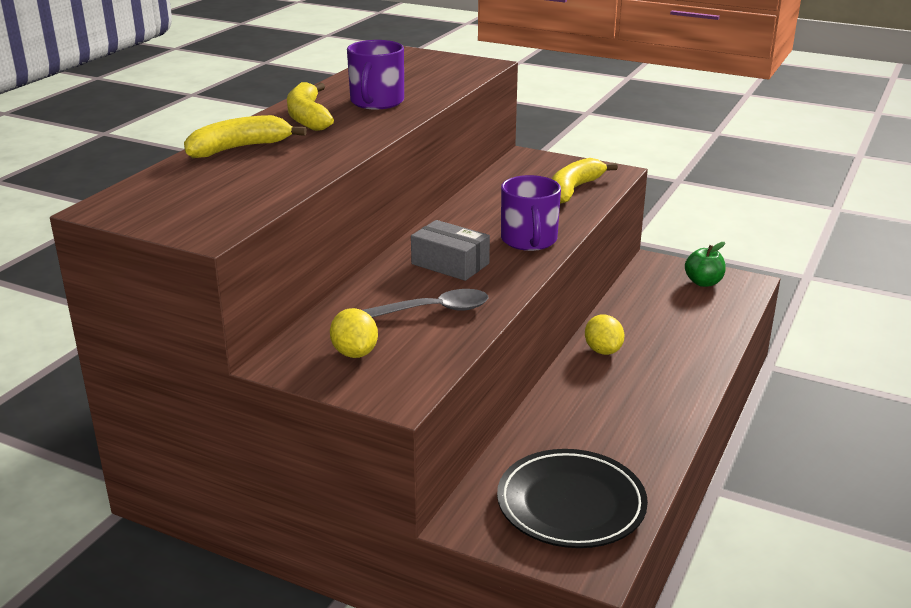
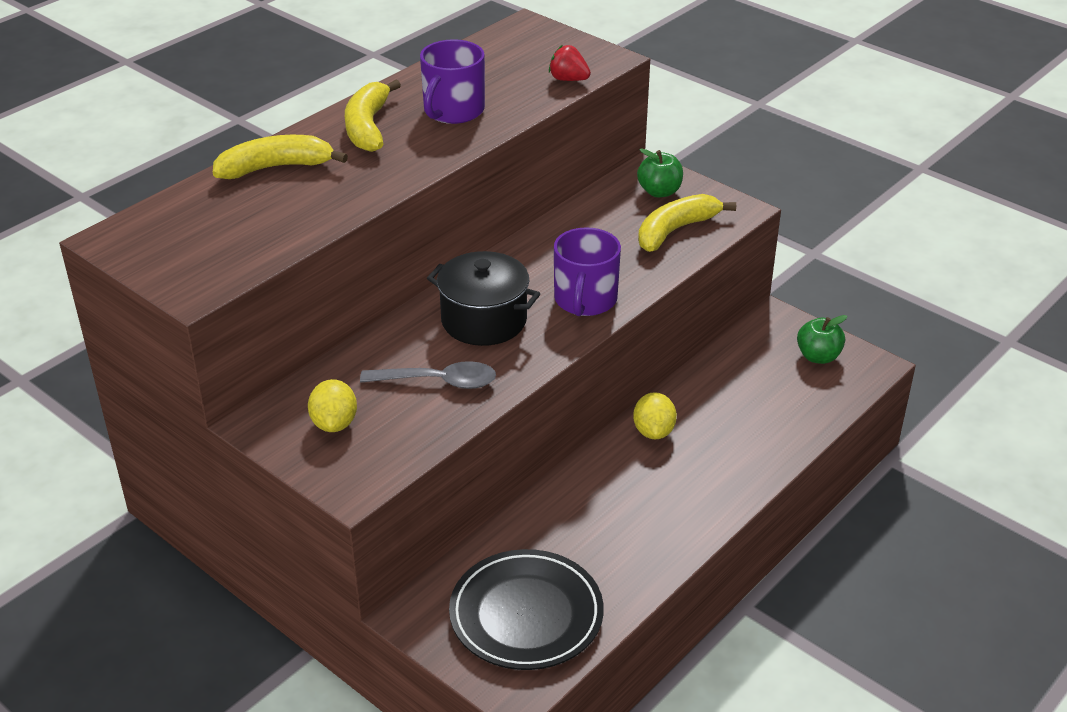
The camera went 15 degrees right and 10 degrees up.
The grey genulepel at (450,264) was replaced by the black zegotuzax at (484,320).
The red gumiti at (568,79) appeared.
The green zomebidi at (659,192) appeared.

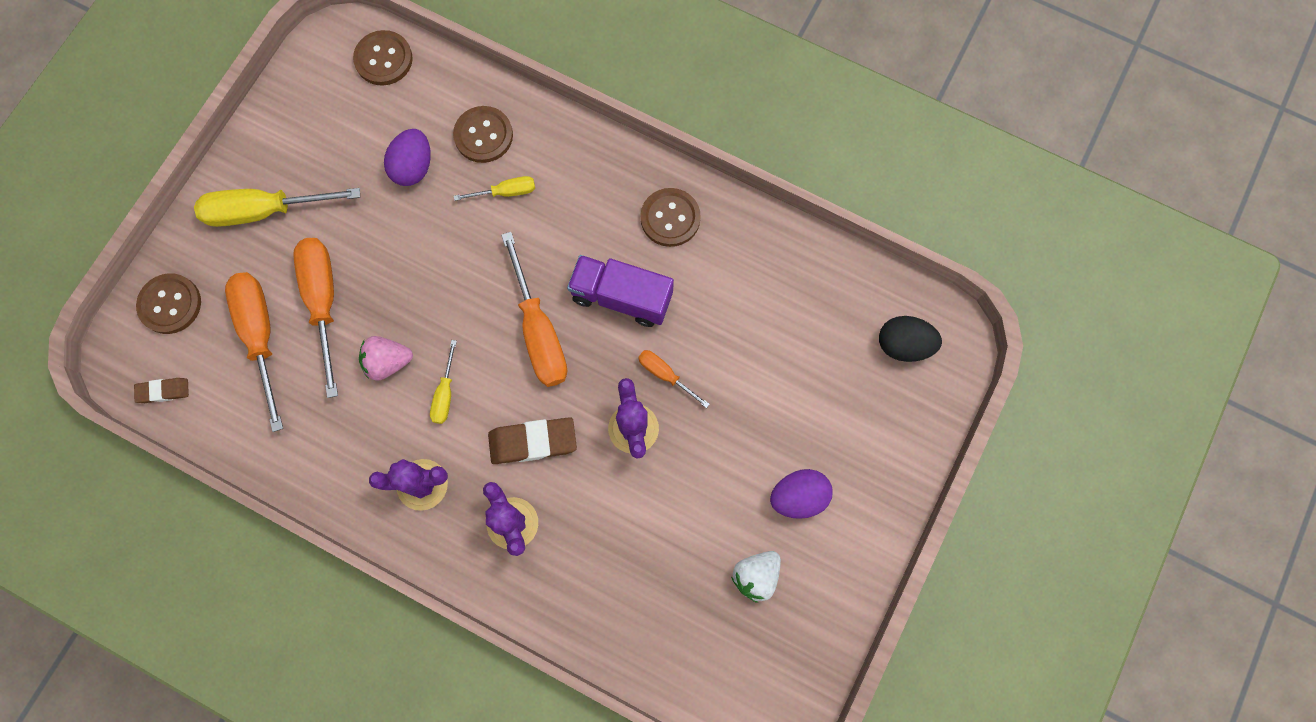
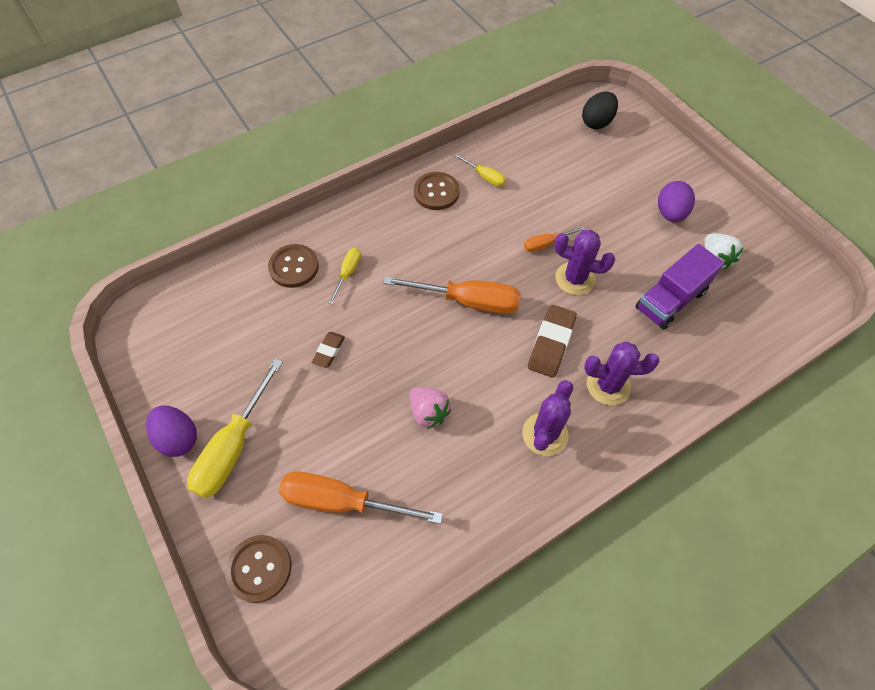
The camera went 60 degrees left and 15 degrees down.
The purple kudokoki moved from (413,167) to (178,438).
The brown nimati moved from (163,391) to (329,351).
The pink gumiti at (388,362) turned 60 degrees counterclockwise.
The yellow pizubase moved from (445,394) to (485,177).
The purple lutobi moved from (621,297) to (670,300).
The orange pizubase at (323,302) disappeared.
The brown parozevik at (383,59) disappeared.

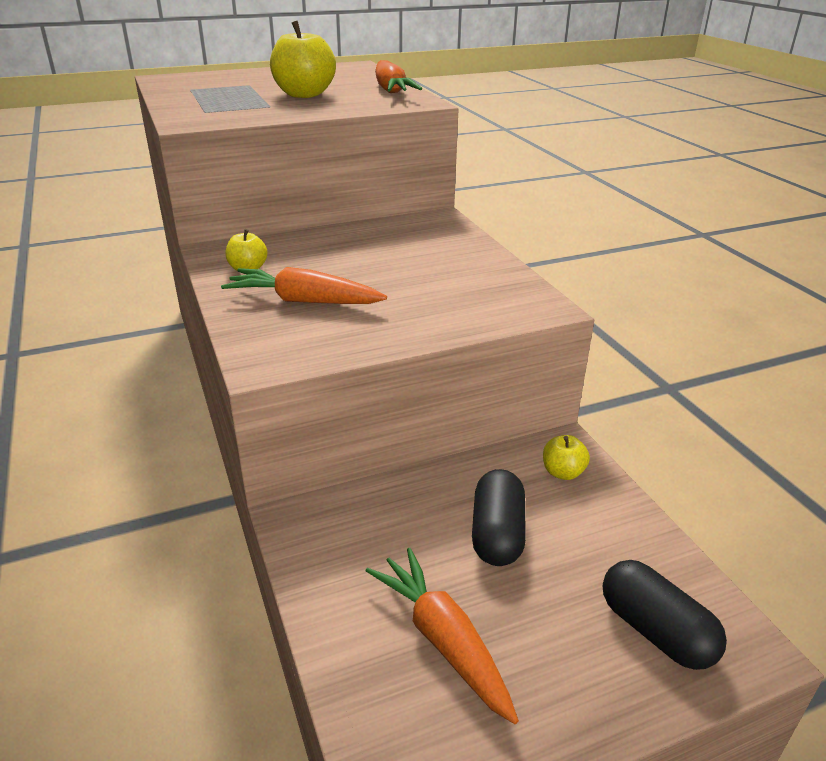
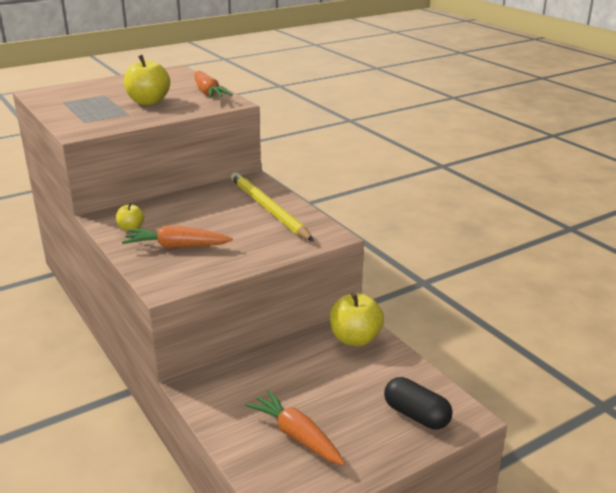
The camera went 10 degrees left and 5 degrees down.
The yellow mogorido at (268,209) appeared.
The yellow zomebidi at (562,472) changed to 1.86 times the size.
The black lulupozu at (497,533) disappeared.

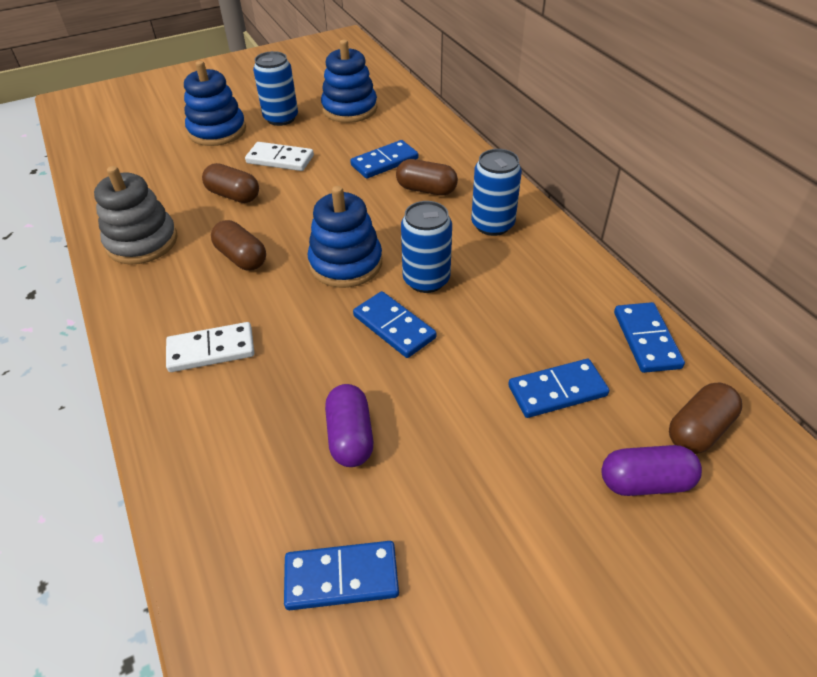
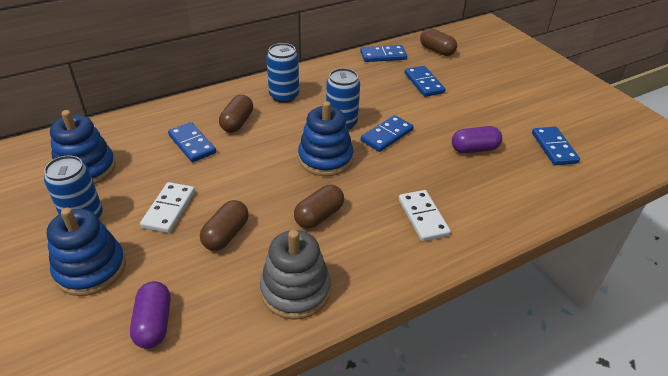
The camera went 95 degrees left and 5 degrees down.
The purple lulupozu moved from (645,482) to (154,323).

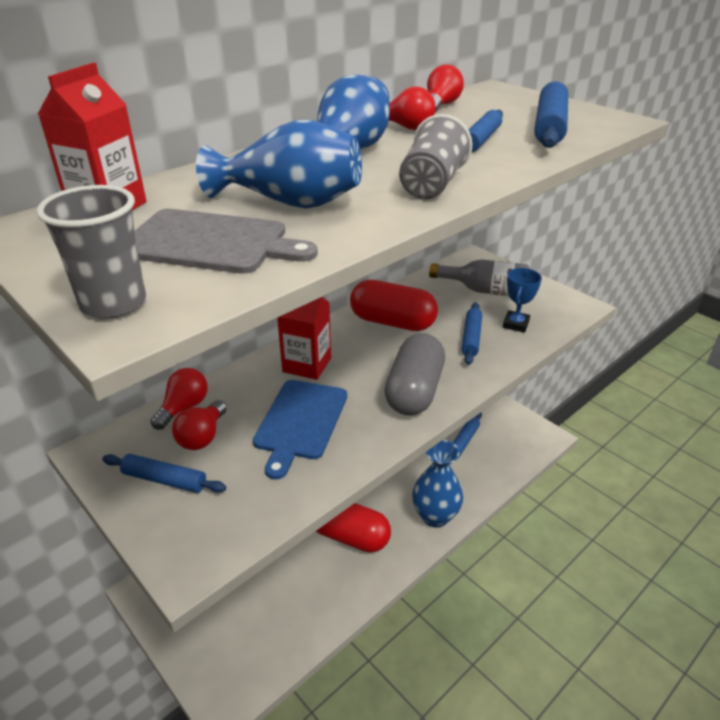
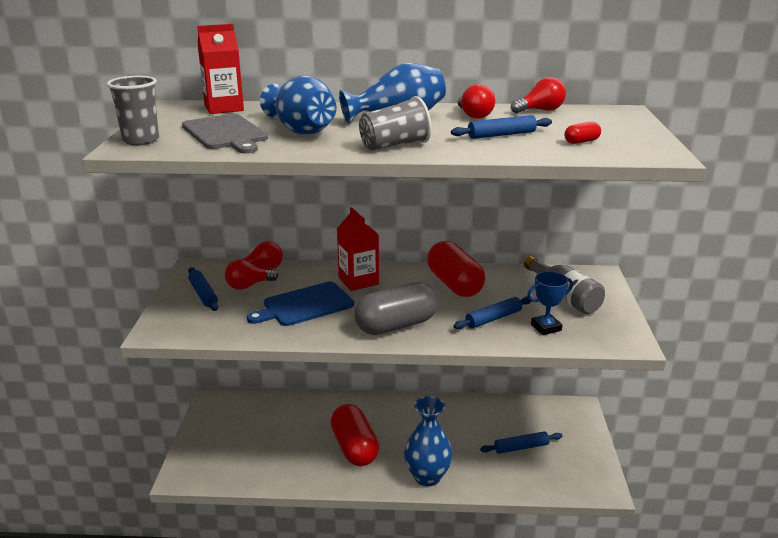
The camera went 45 degrees right and 10 degrees down.
The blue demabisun at (549,126) was replaced by the red lulupozu at (581,141).

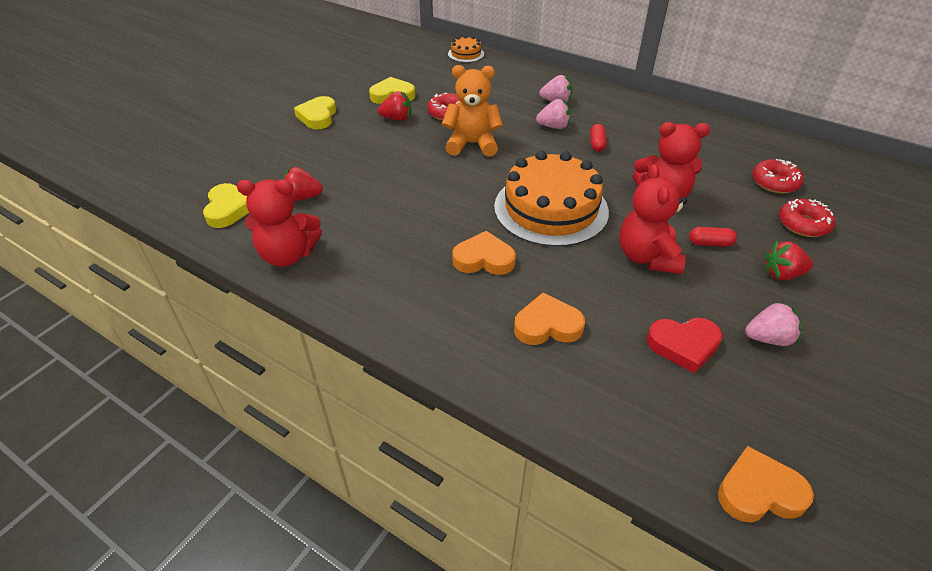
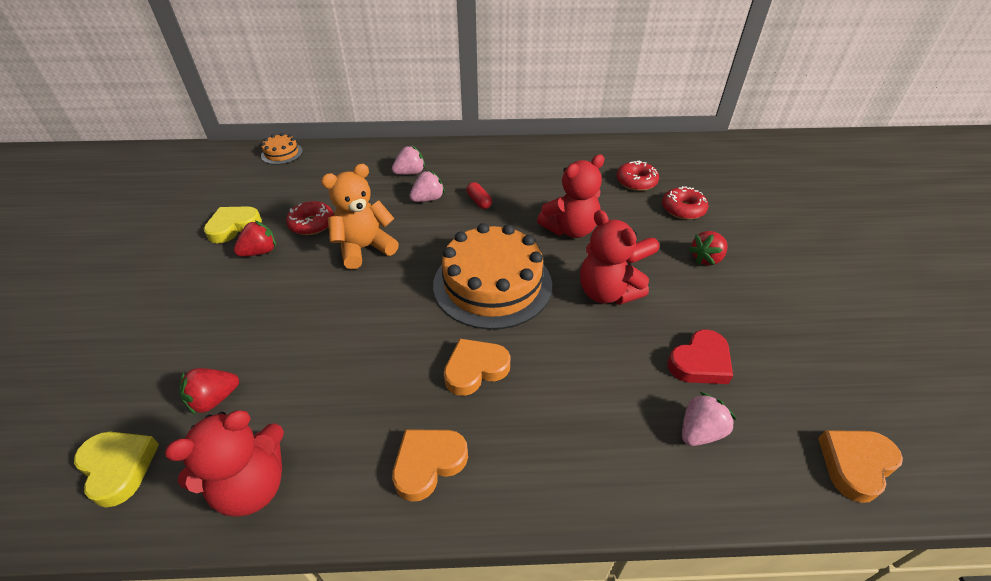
The camera went 35 degrees left and 0 degrees up.
The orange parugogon moved from (547,325) to (428,463).
The pink gumiti moved from (768,338) to (699,432).
The yellow parugogon at (318,116) disappeared.

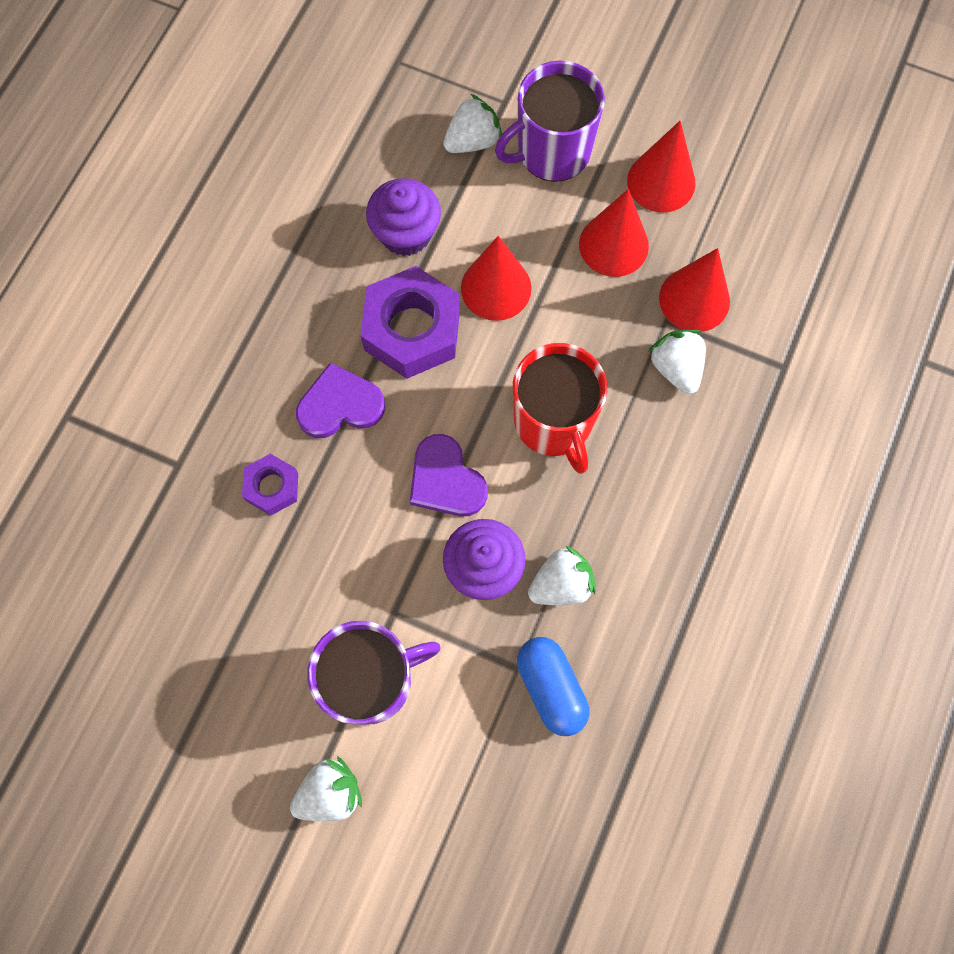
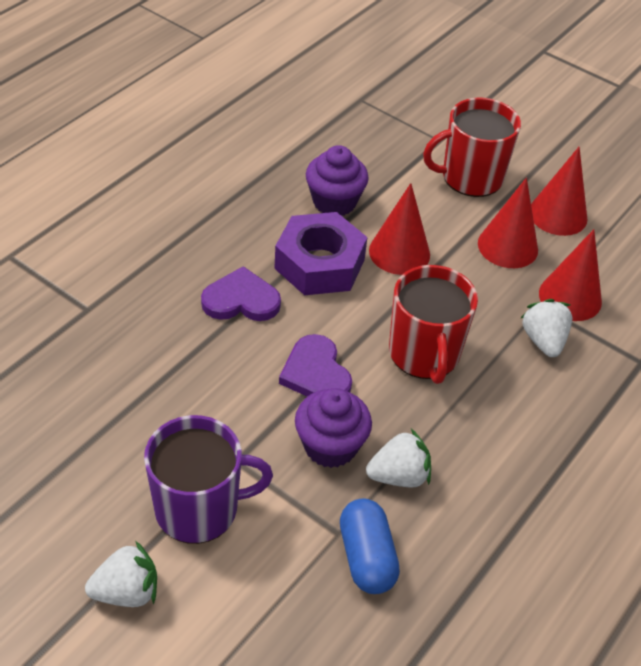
The camera went 10 degrees right and 25 degrees down.
The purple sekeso at (552,152) became the red sekeso at (470,177).
The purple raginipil at (272,487) disappeared.
The white gumiti at (472,141) disappeared.

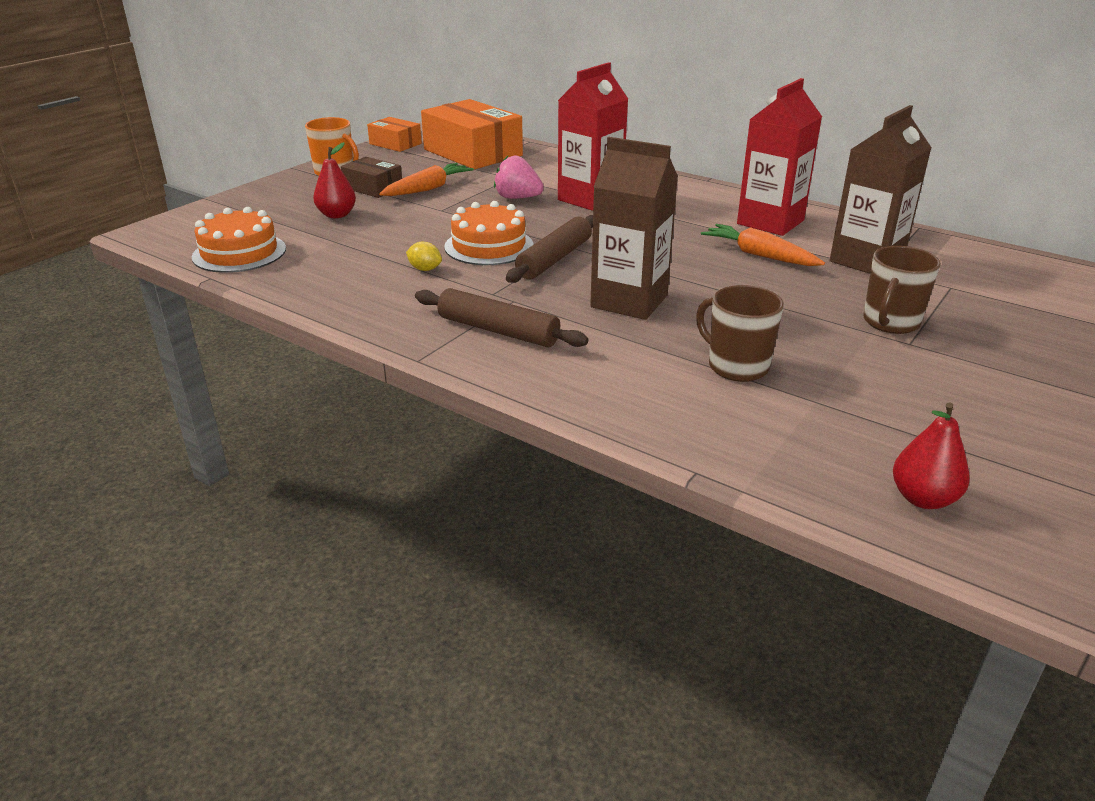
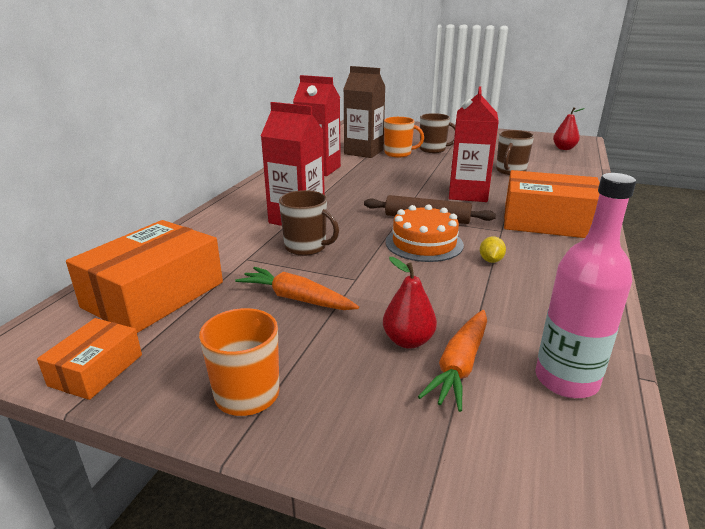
The camera went 105 degrees left and 5 degrees down.
The pink gumiti at (517,198) was replaced by the brown sekeso at (306,247).
The orange sekeso at (398,154) appeared.
The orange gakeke moved from (759,255) to (460,366).
The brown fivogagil at (629,301) became the red fivogagil at (468,194).
The brown demabisun at (498,330) was replaced by the orange genulepel at (547,221).
The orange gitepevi at (239,253) was replaced by the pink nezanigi at (566,380).
The brown genulepel at (373,188) disappeared.

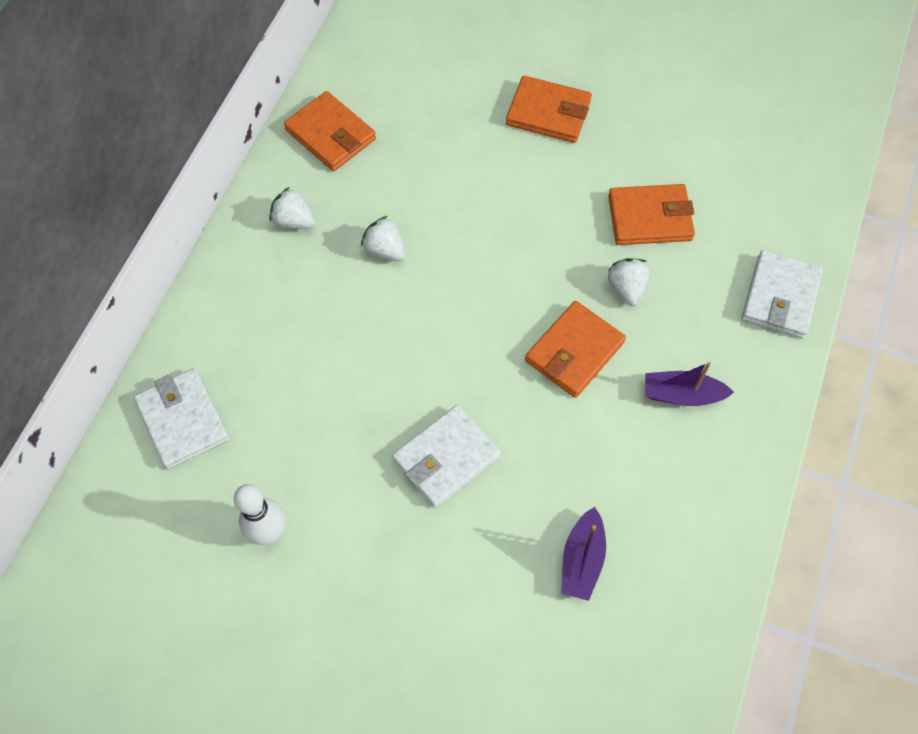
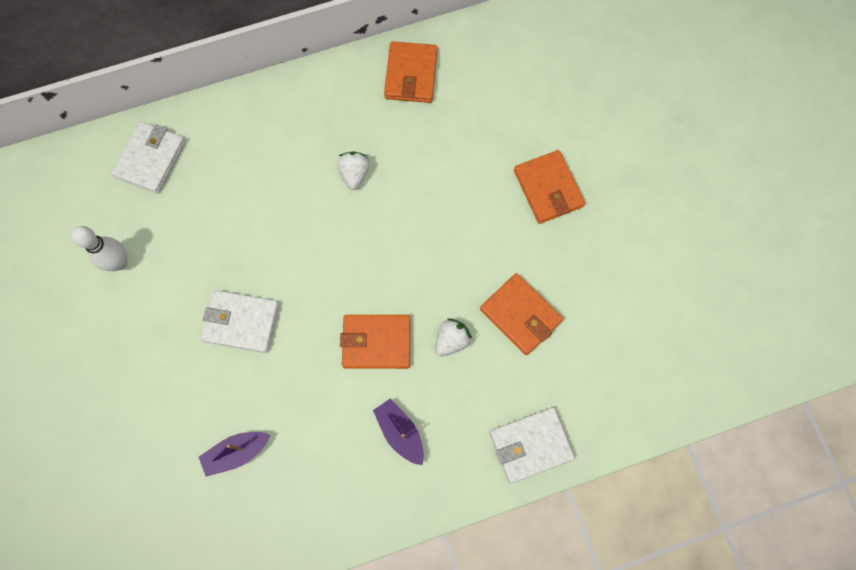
The camera went 50 degrees right and 10 degrees up.
The white gumiti at (294,221) disappeared.

